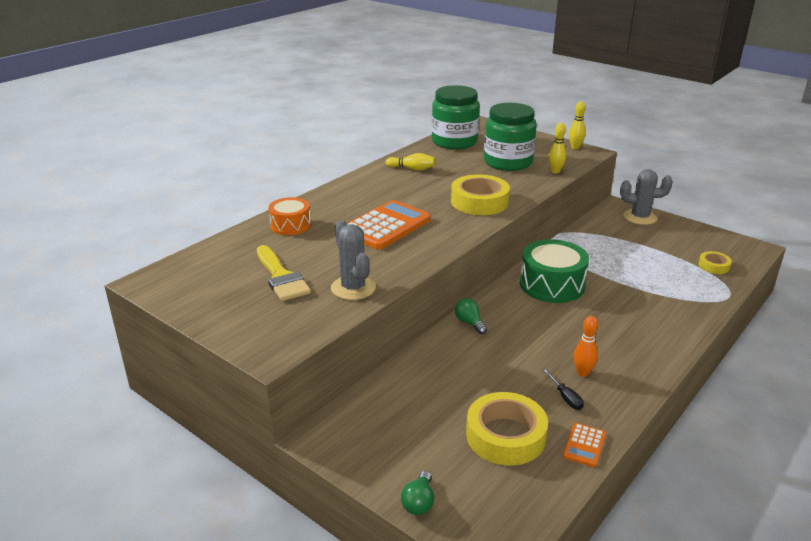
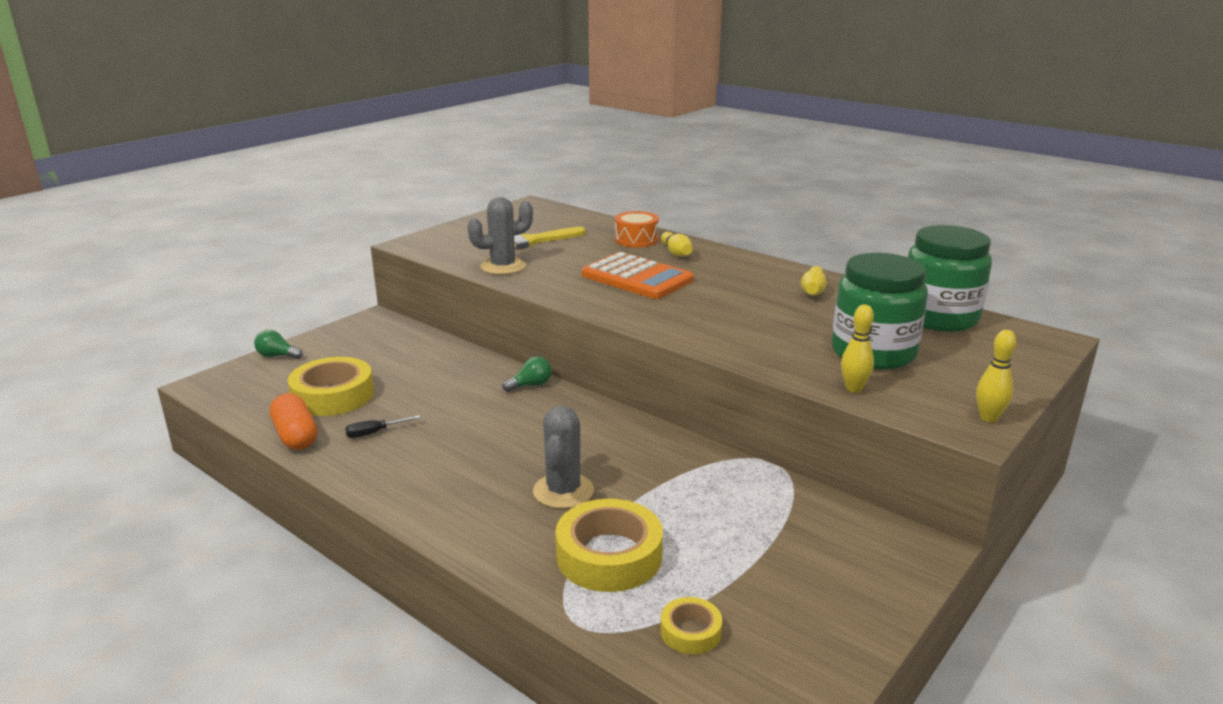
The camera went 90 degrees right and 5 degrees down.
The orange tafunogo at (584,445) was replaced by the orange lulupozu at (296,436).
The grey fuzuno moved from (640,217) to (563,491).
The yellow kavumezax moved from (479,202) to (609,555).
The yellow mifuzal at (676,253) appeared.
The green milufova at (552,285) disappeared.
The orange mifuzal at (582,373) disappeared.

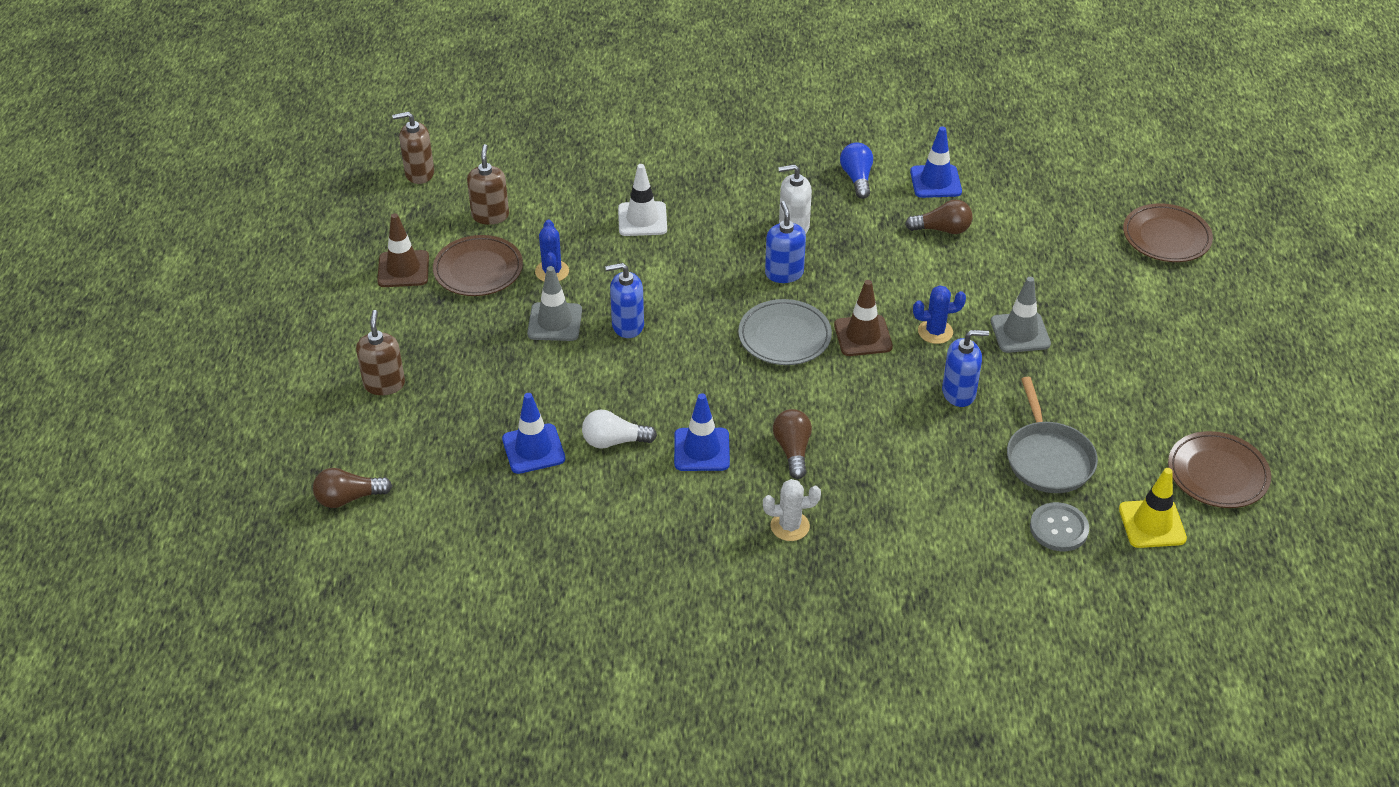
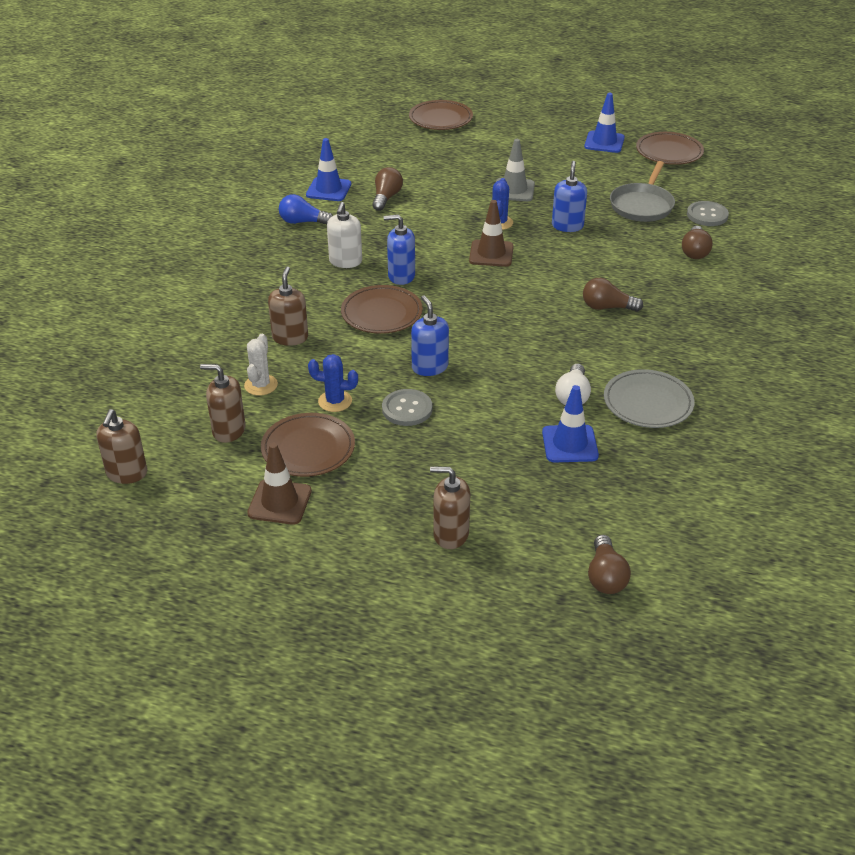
The camera went 75 degrees left and 5 degrees down.
The white fuzuno moved from (790,526) to (261,385).
The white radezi at (642,219) was replaced by the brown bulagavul at (290,337).
The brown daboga at (381,313) appeared.
The grey radezi at (555,322) was replaced by the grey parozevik at (407,409).
The blue bulagavul at (627,325) turned 150 degrees clockwise.
The blue radezi moved from (701,450) to (604,142).
The grey daboga moved from (784,336) to (648,403).
The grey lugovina at (1048,459) turned 105 degrees clockwise.
The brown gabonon at (695,251) appeared.
The yellow radezi at (1152,524) disappeared.

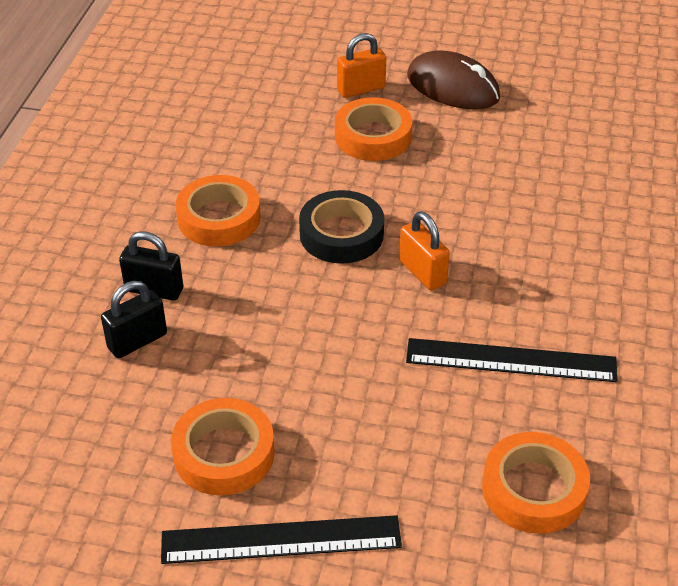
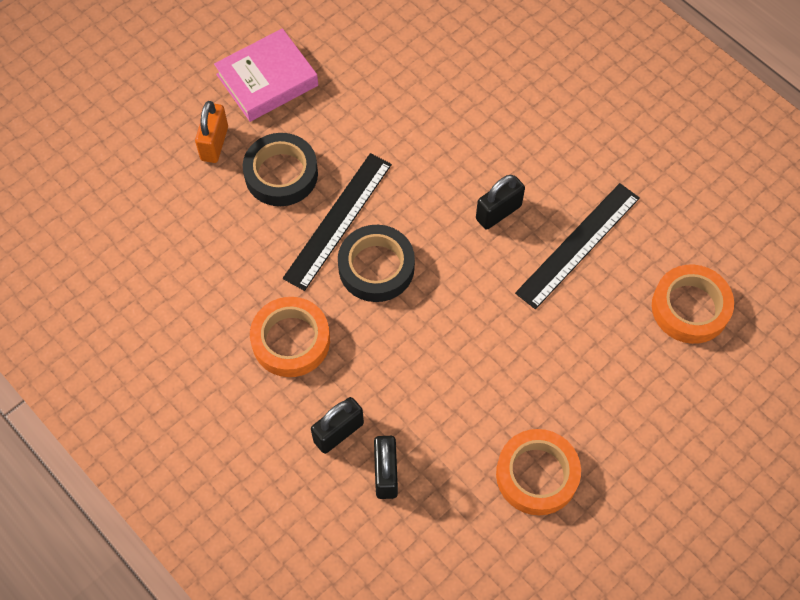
The camera went 55 degrees left and 20 degrees up.
The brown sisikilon at (453,87) was replaced by the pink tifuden at (267,80).
The orange kavumezax at (373,136) became the black kavumezax at (281,174).
The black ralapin moved from (281,540) to (338,220).
The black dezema at (498,212) appeared.
The orange dezema at (422,272) disappeared.

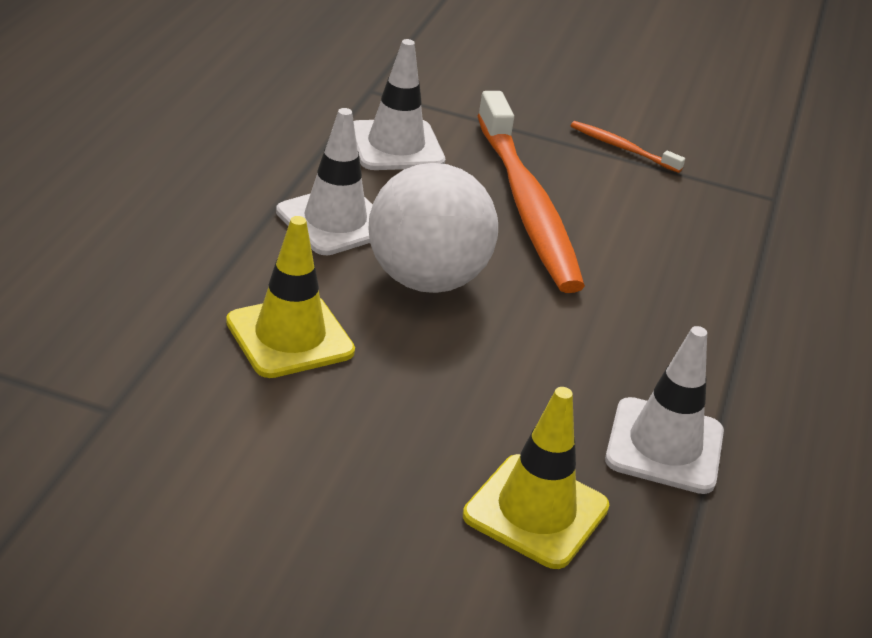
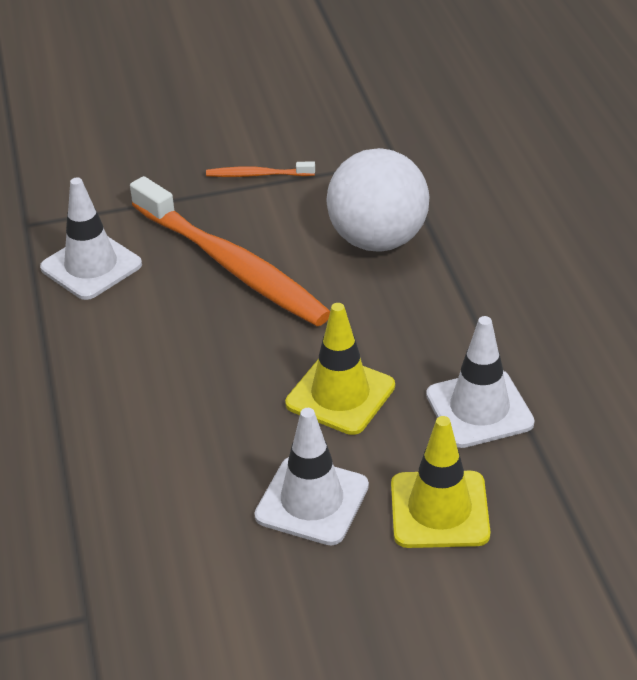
The camera went 25 degrees left and 5 degrees up.
The white radezi moved from (335,221) to (312,501).
The yellow radezi moved from (290,337) to (340,395).
The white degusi moved from (426,279) to (378,240).

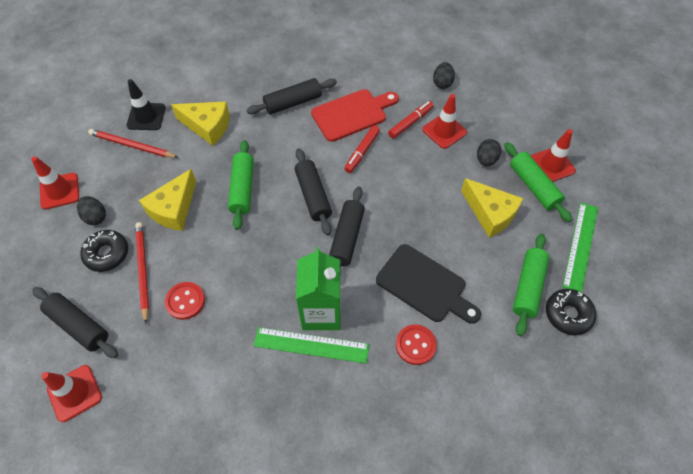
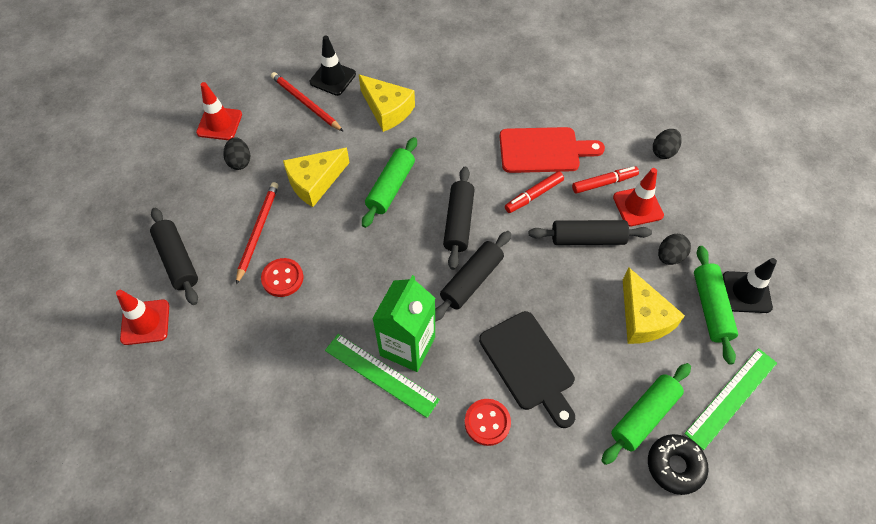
The camera went 25 degrees right and 0 degrees up.
The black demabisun moved from (293,103) to (587,239).
The red radezi at (552,165) became the black radezi at (746,292).
The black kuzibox at (107,254) disappeared.

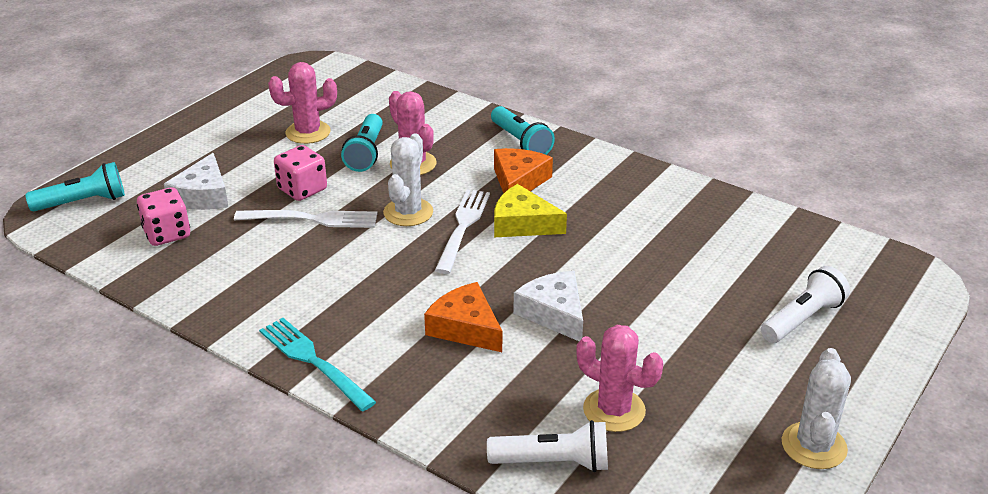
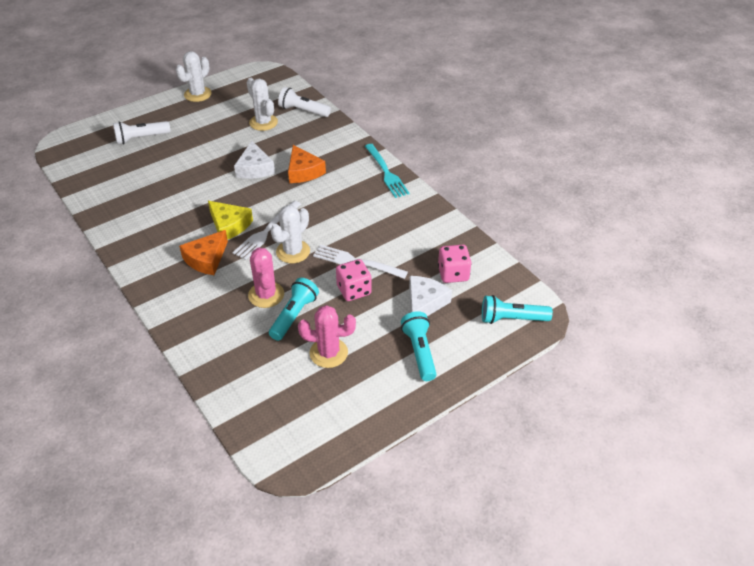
The camera went 160 degrees left and 10 degrees up.
The pink fuzuno at (614,410) became the white fuzuno at (263,122).
The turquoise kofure moved from (520,142) to (420,352).

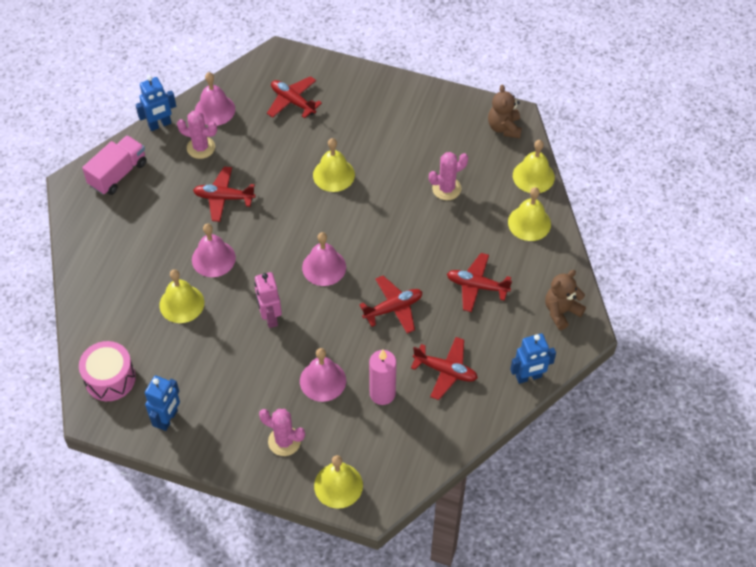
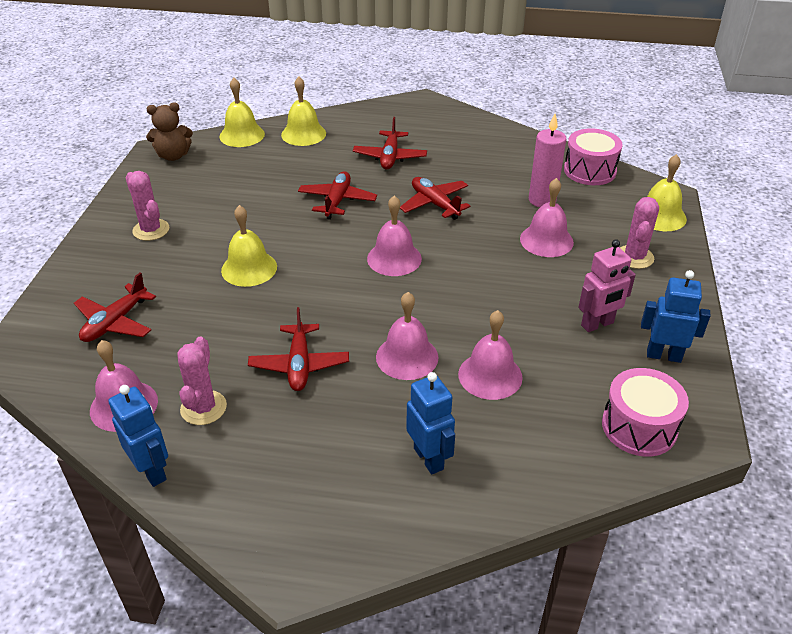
The camera went 100 degrees left and 15 degrees down.
The pink fuzuno moved from (446,189) to (151,230).
The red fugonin moved from (445,371) to (337,201).
The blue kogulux moved from (528,377) to (429,458).
The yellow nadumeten at (181,303) became the pink nadumeten at (490,375).
The pink milufova at (589,171) appeared.
The pink kogulux moved from (270,317) to (597,324).
The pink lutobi at (118,174) disappeared.
The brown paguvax at (561,311) disappeared.

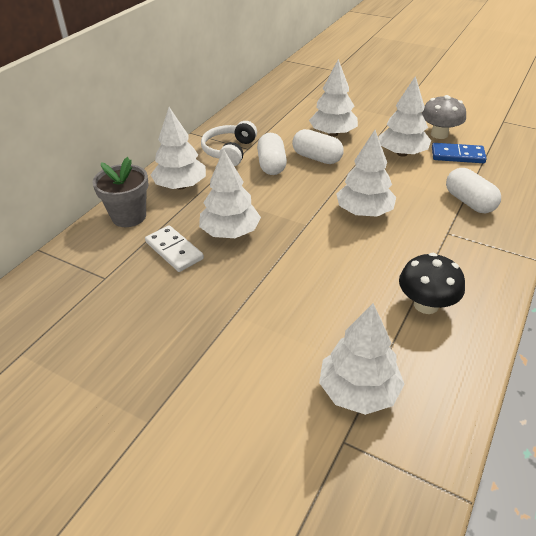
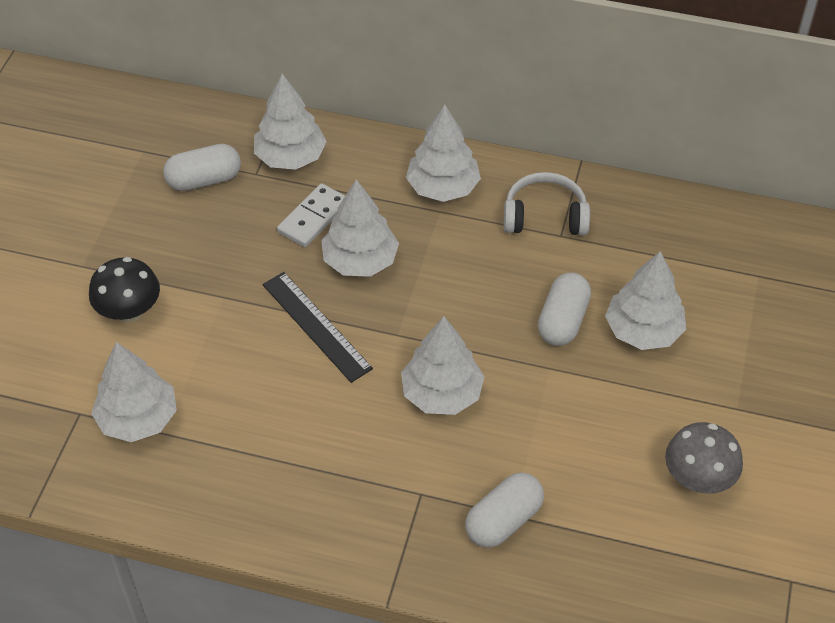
The camera went 75 degrees right and 10 degrees up.
The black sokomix moved from (426,305) to (129,311).
The white lulupozu moved from (271,165) to (204,180).
The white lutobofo moved from (402,153) to (290,157).
The black ralapin at (316,326) appeared.
The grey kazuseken at (129,216) disappeared.
The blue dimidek at (457,155) disappeared.

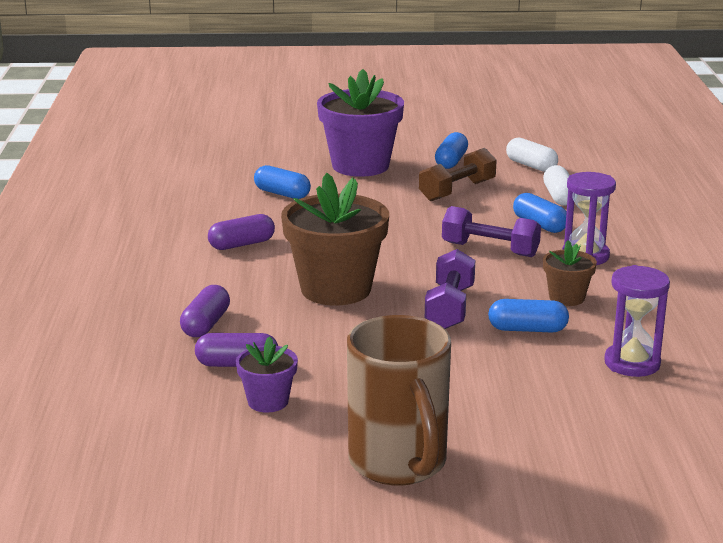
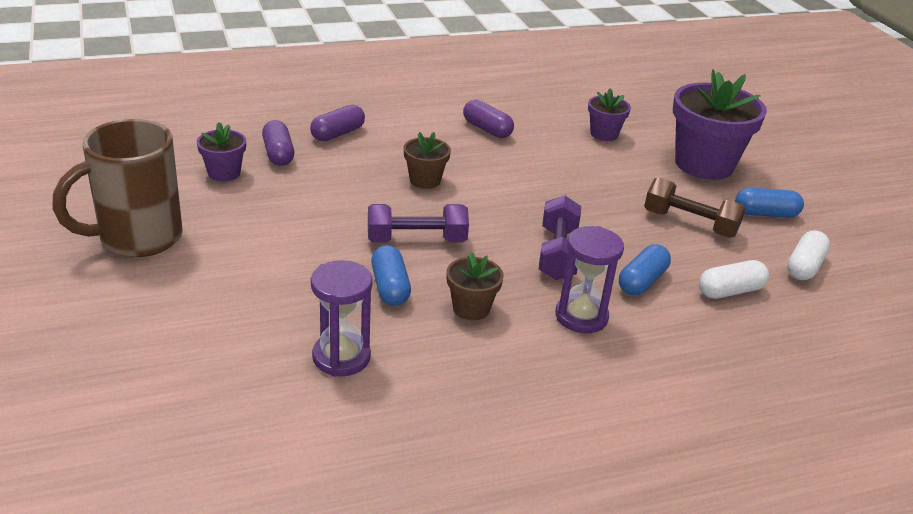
The camera went 70 degrees right and 10 degrees up.
The purple lulupozu at (206,324) turned 45 degrees counterclockwise.
The brown kazuseken at (336,289) changed to 0.49 times the size.
The blue lulupozu at (282,194) was replaced by the purple kazuseken at (604,134).

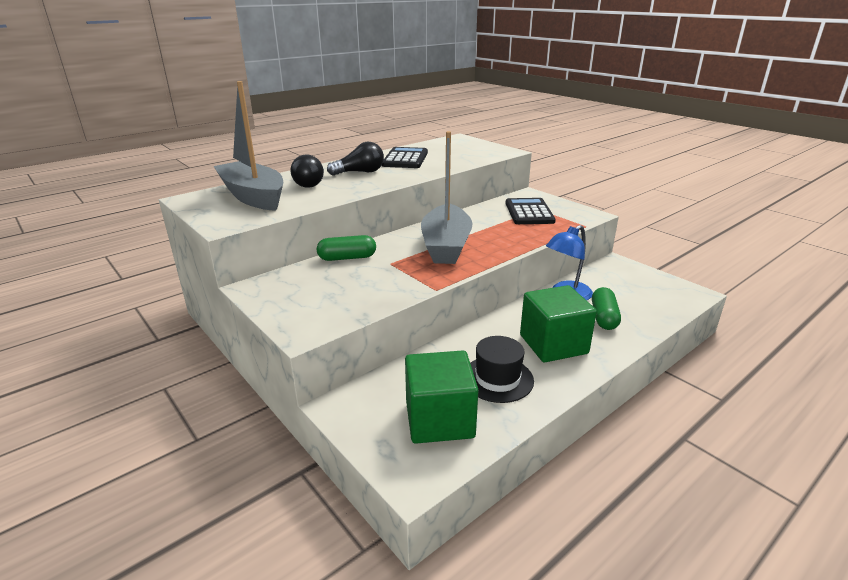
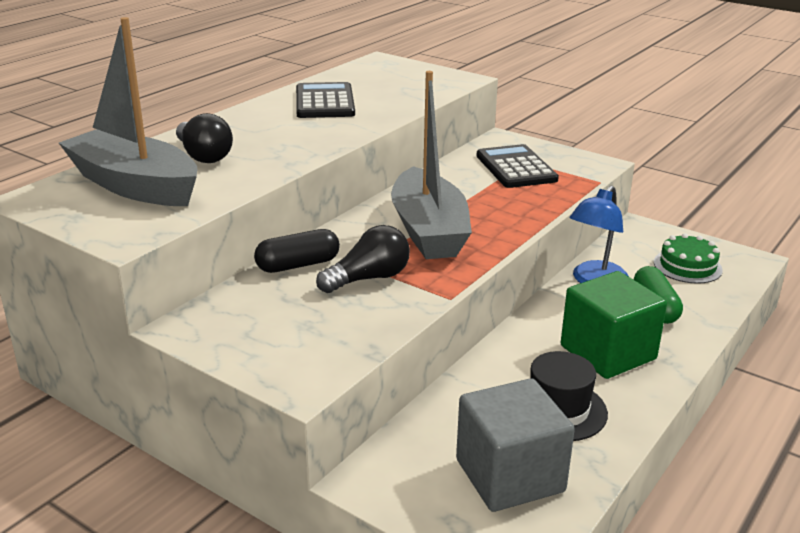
The camera went 15 degrees left and 0 degrees up.
The green lulupozu at (347,258) became the black lulupozu at (298,265).
The black gabonon moved from (360,172) to (369,278).
The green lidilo at (439,419) became the grey lidilo at (509,475).
The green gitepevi at (687,266) appeared.

